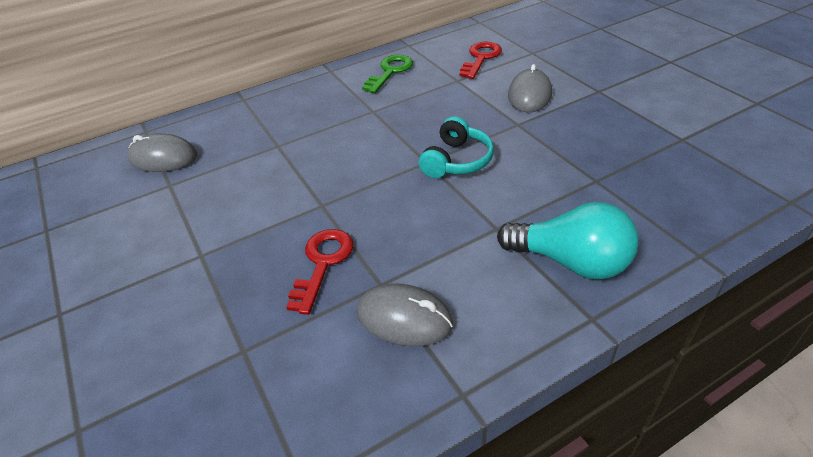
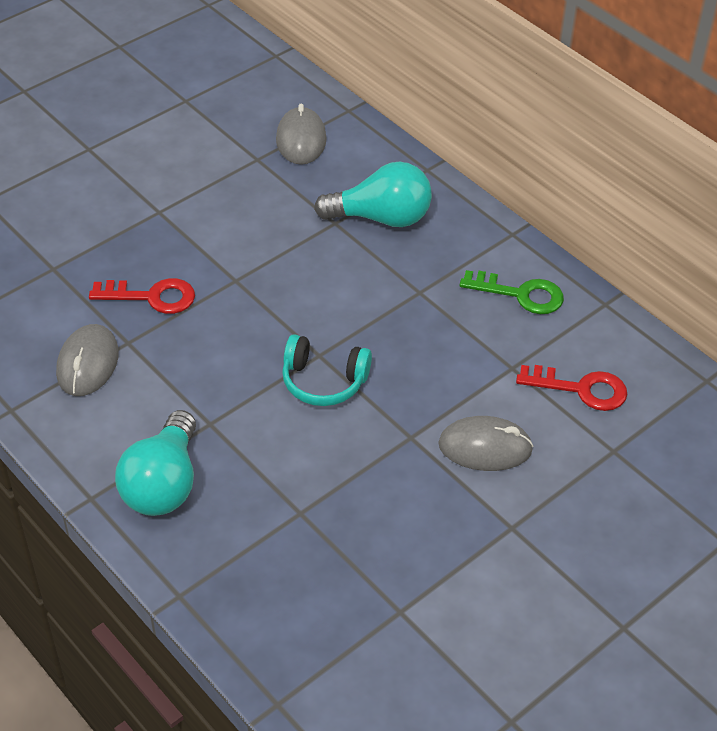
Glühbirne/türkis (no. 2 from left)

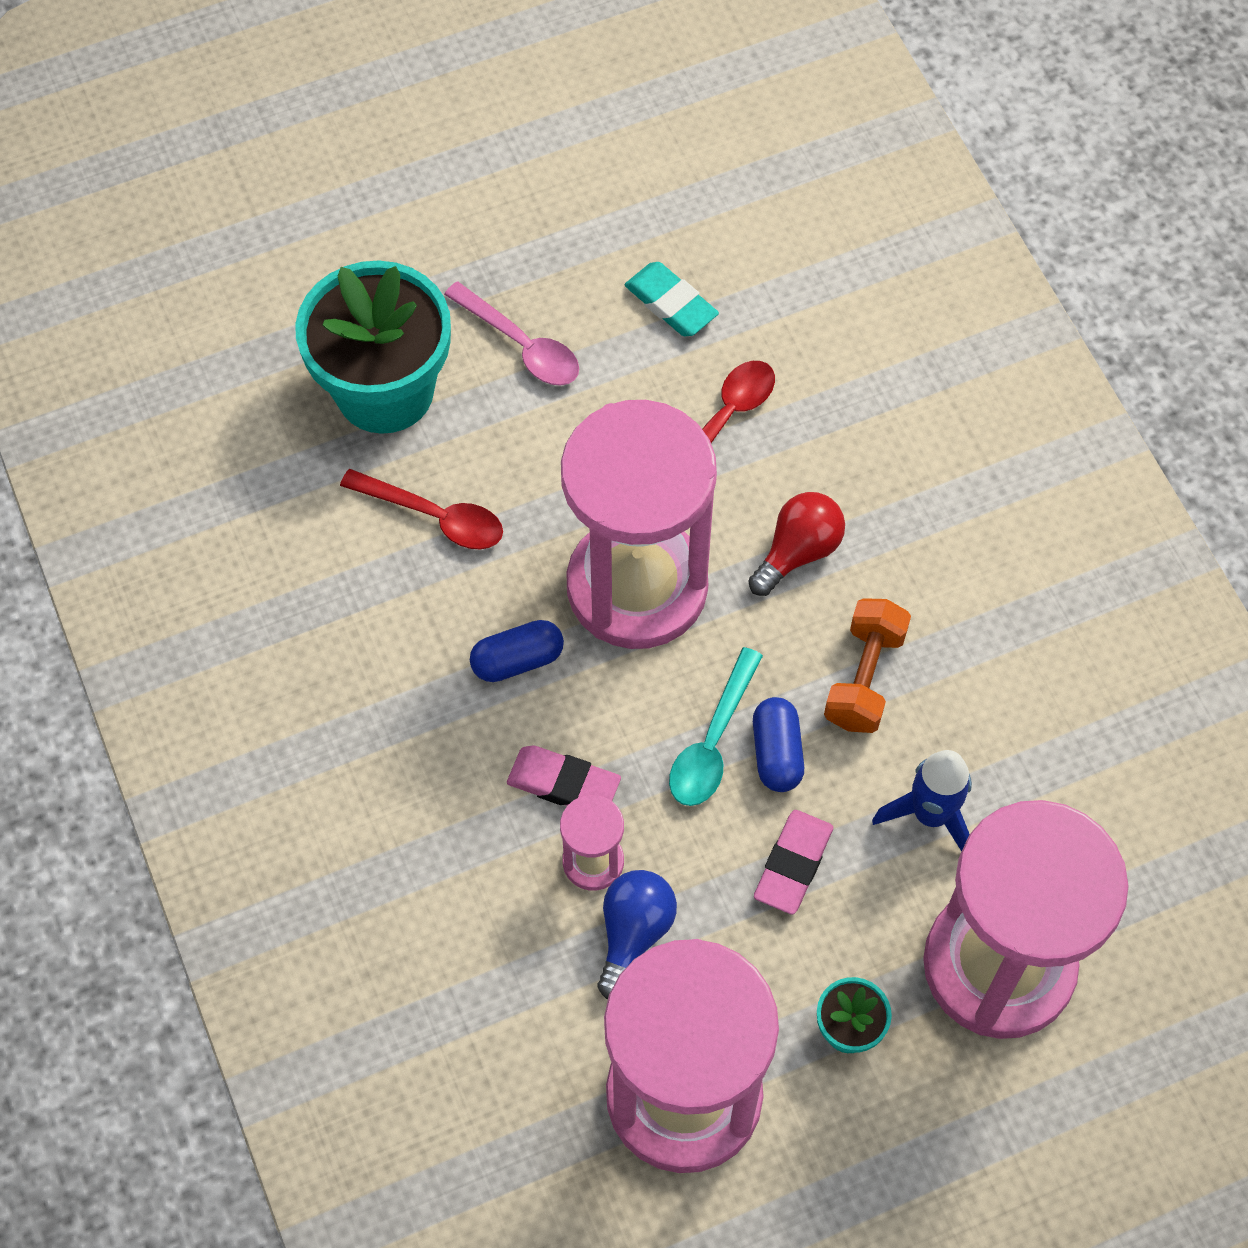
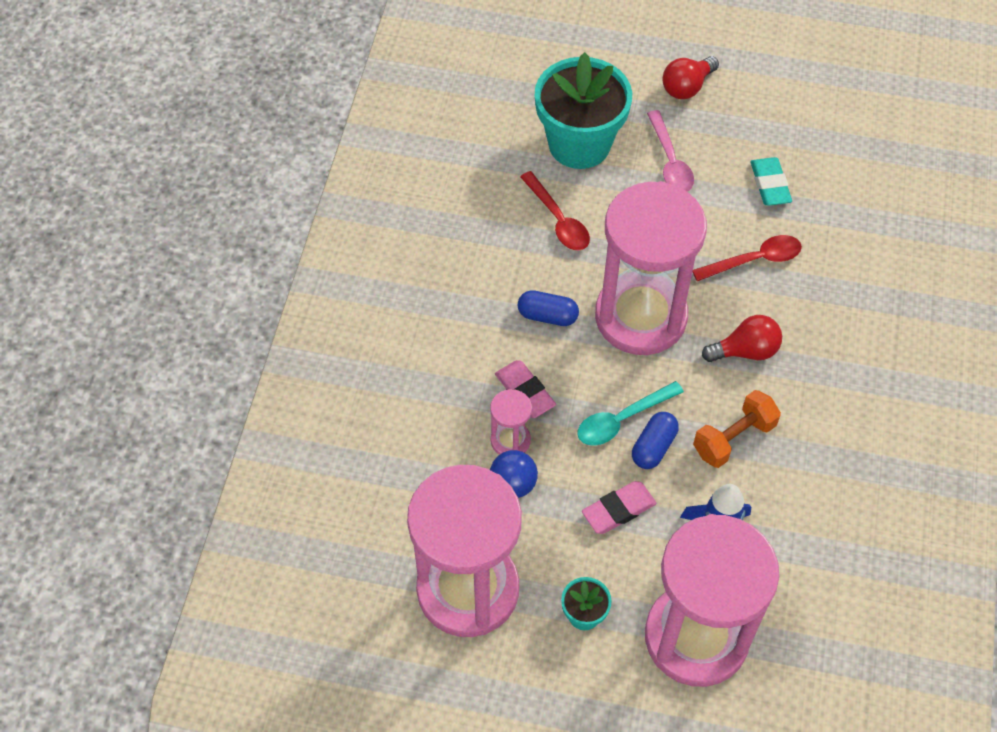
Glühbirne/rot (no. 1 from left)

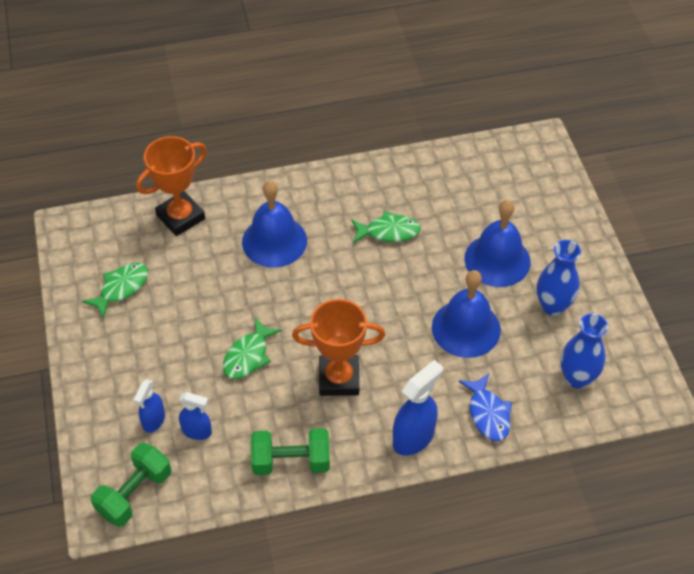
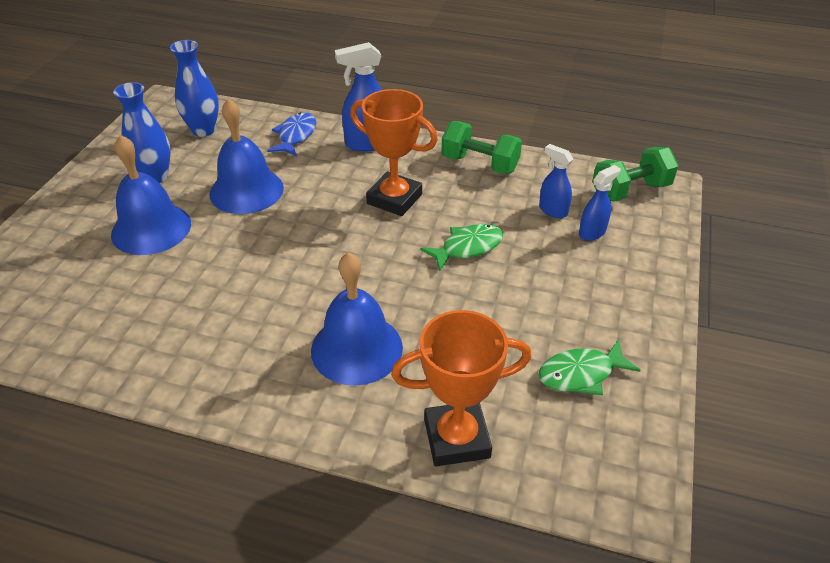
Fisch/grün (no. 3 from left in the first image)

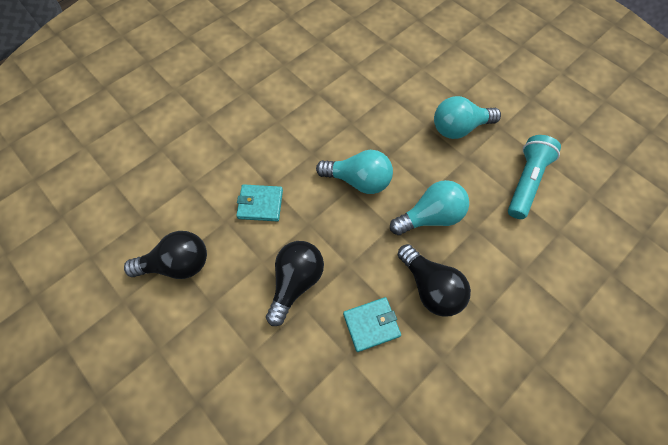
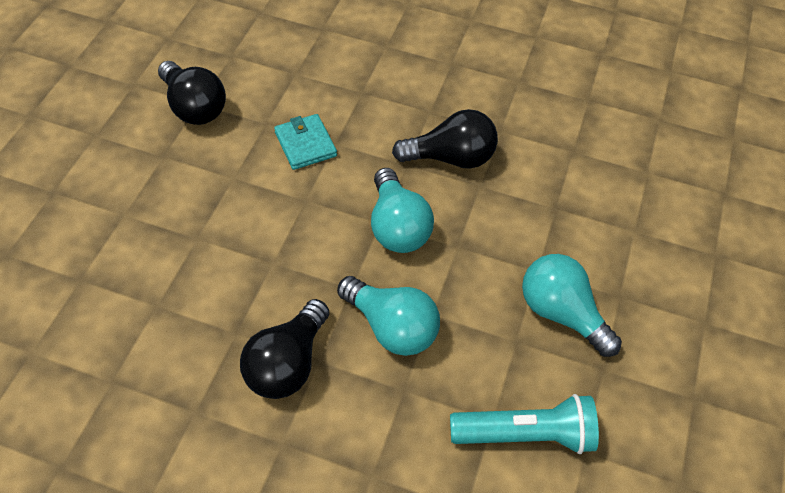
Geldbörse/türkis (no. 2 from left in the first image)
Glühbirne/schwarz (no. 3 from left)

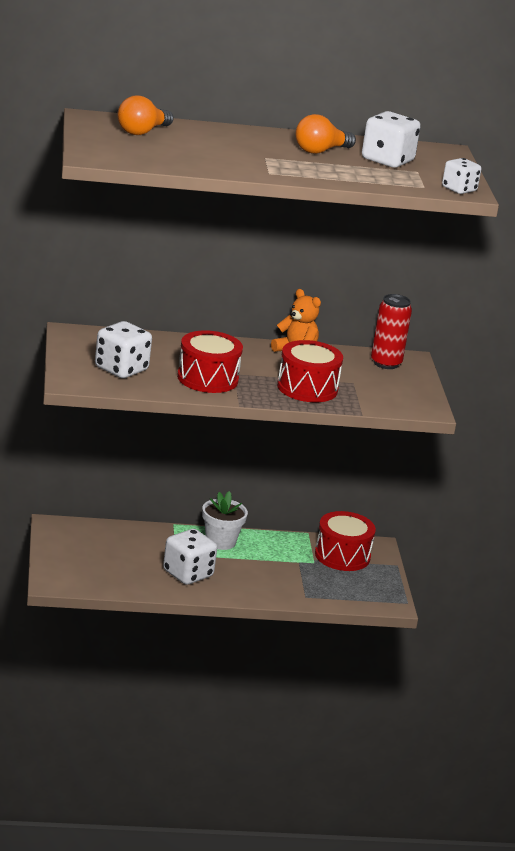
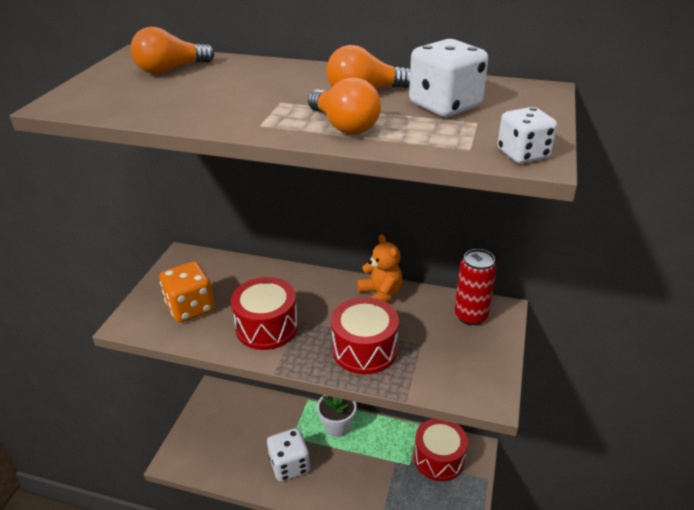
Glühbirne/orange (no. 2 from left)
Spielwürfel/orange

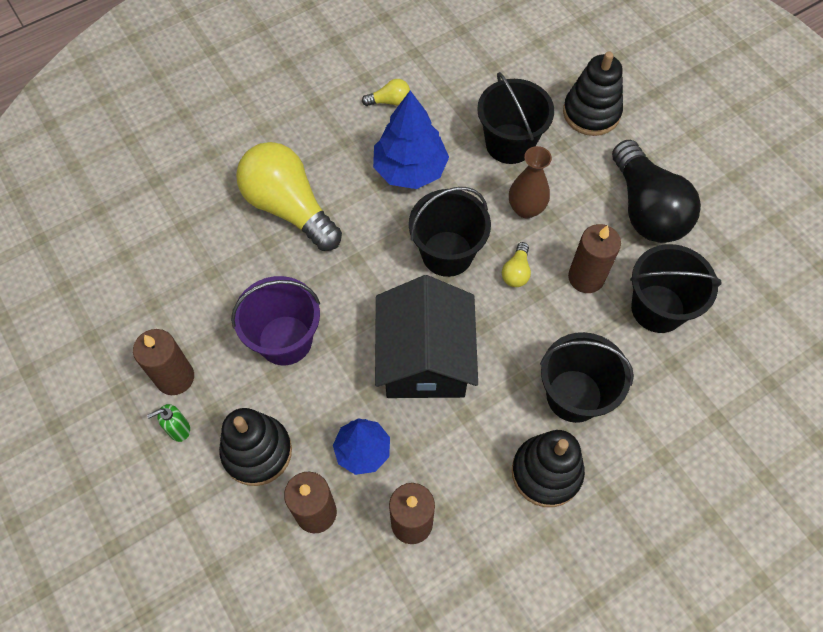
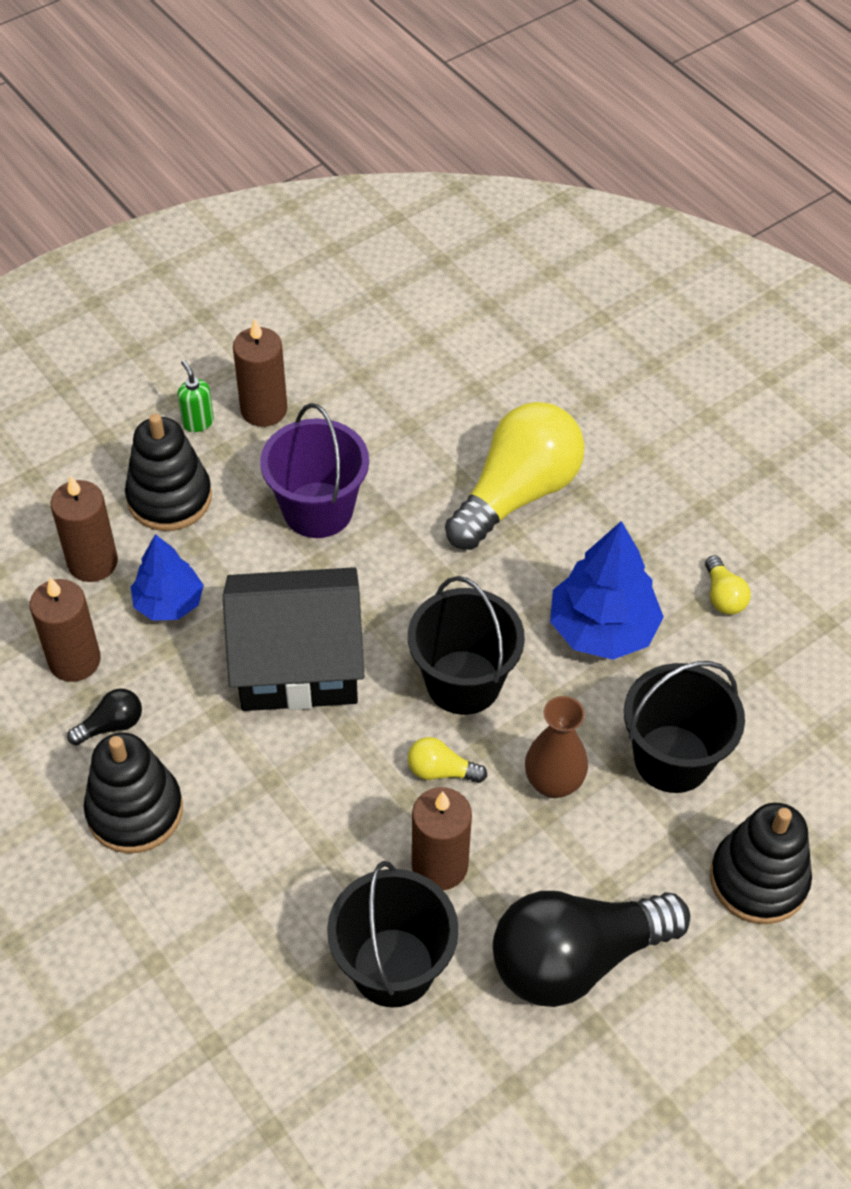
Eimer/schwarz (no. 3 from left in the first image)
Glühbirne/schwarz (no. 1 from left)

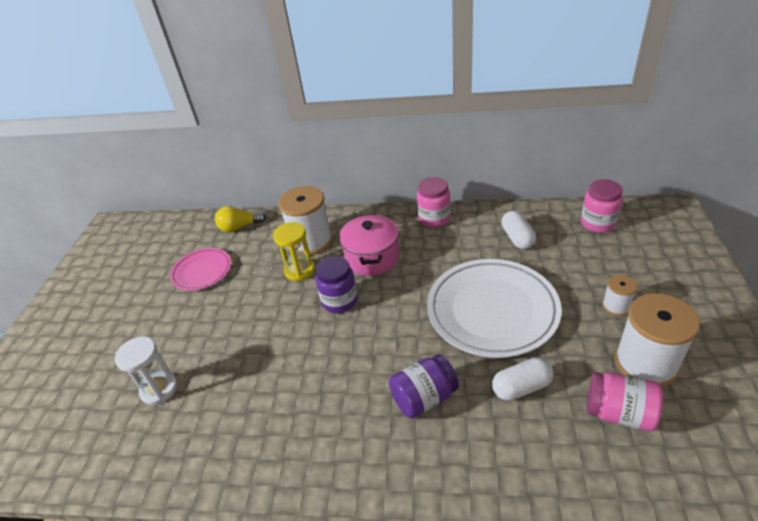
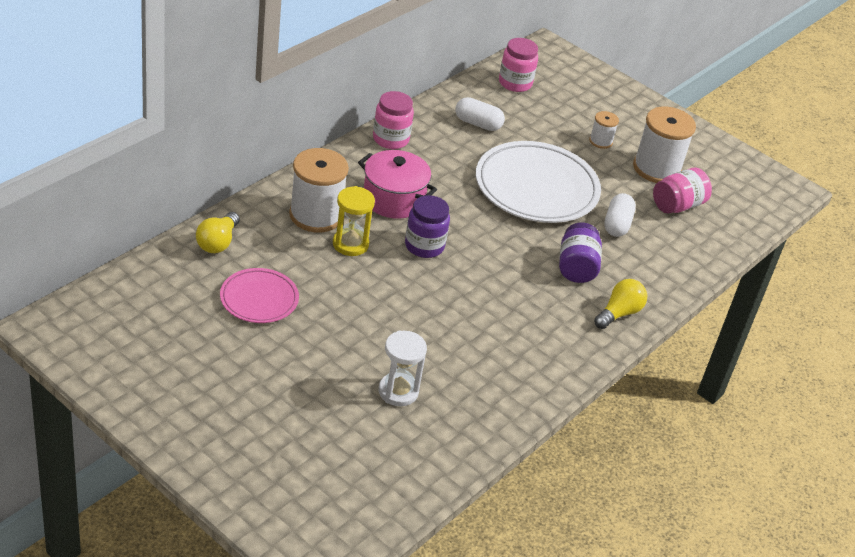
Glühbirne/gelb (no. 2 from left)

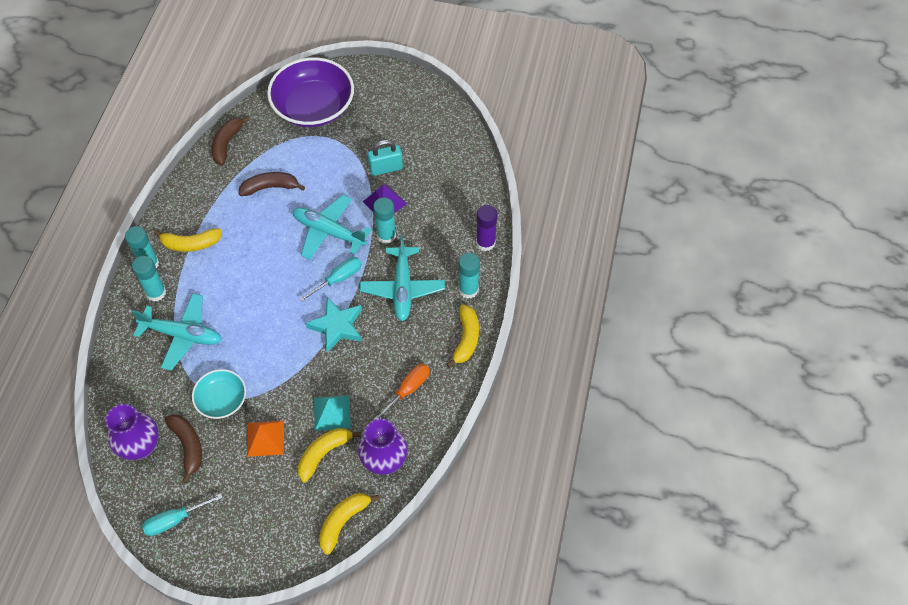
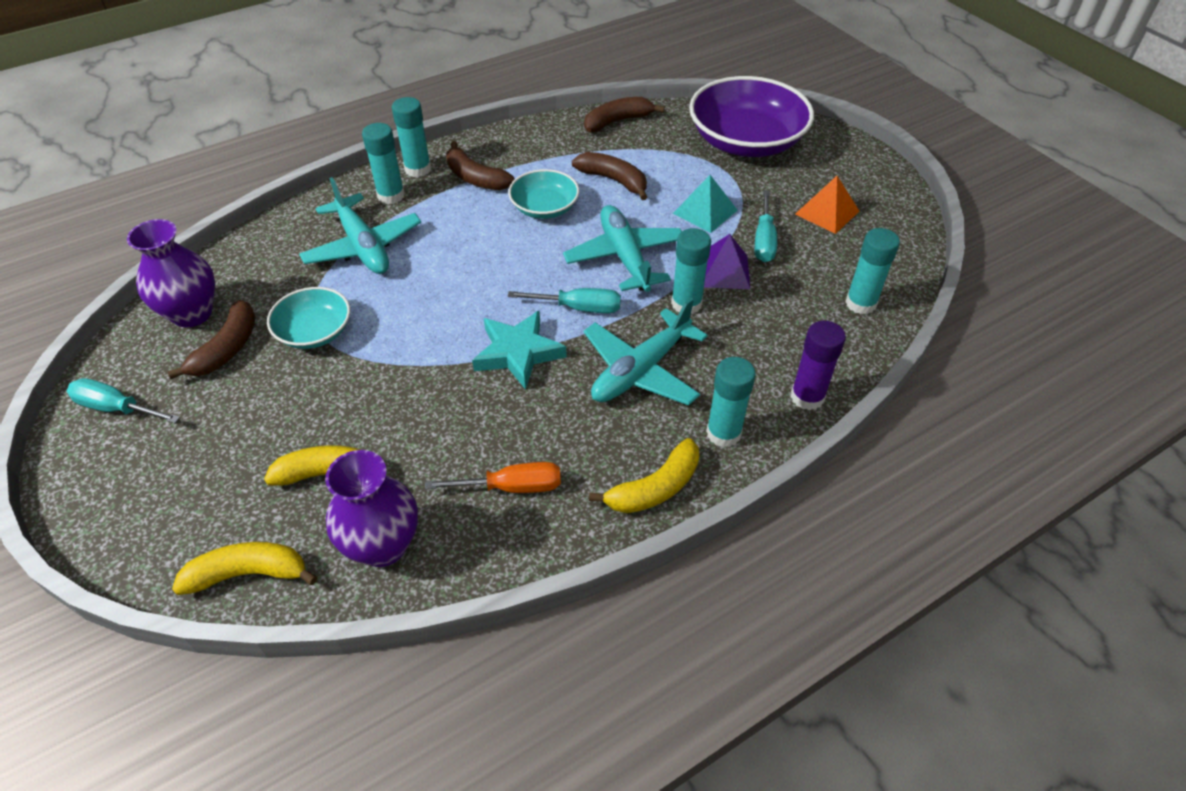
Schüssel/türkis (no. 2 from left)
Klebestift/türkis (no. 5 from left)
Pyramide/orange
Pyramide/türkis
Schraubenzieher/türkis (no. 3 from left)
Banane/braun (no. 2 from left)

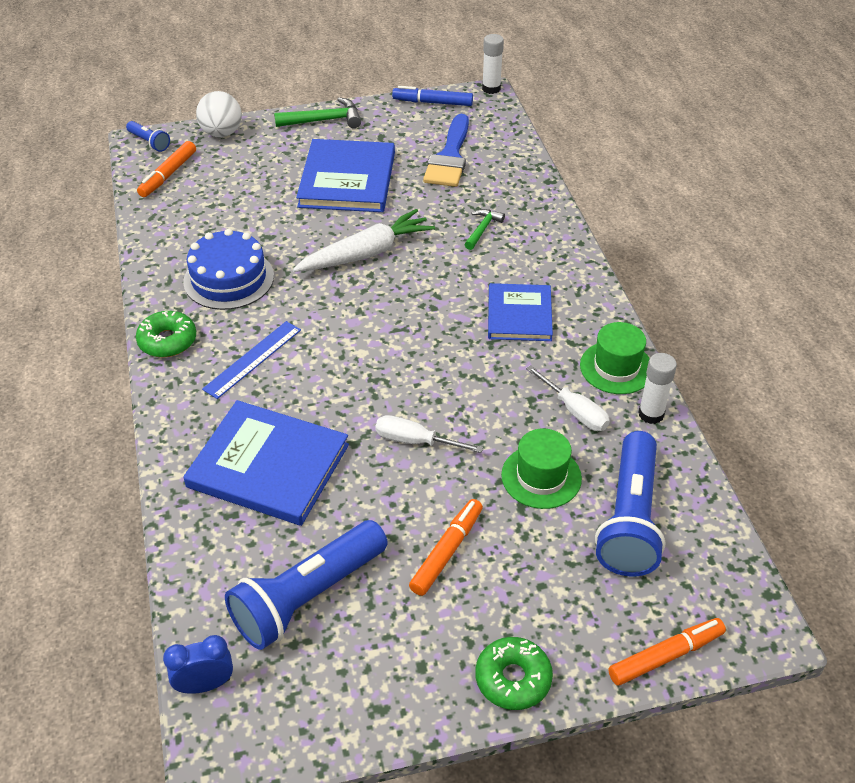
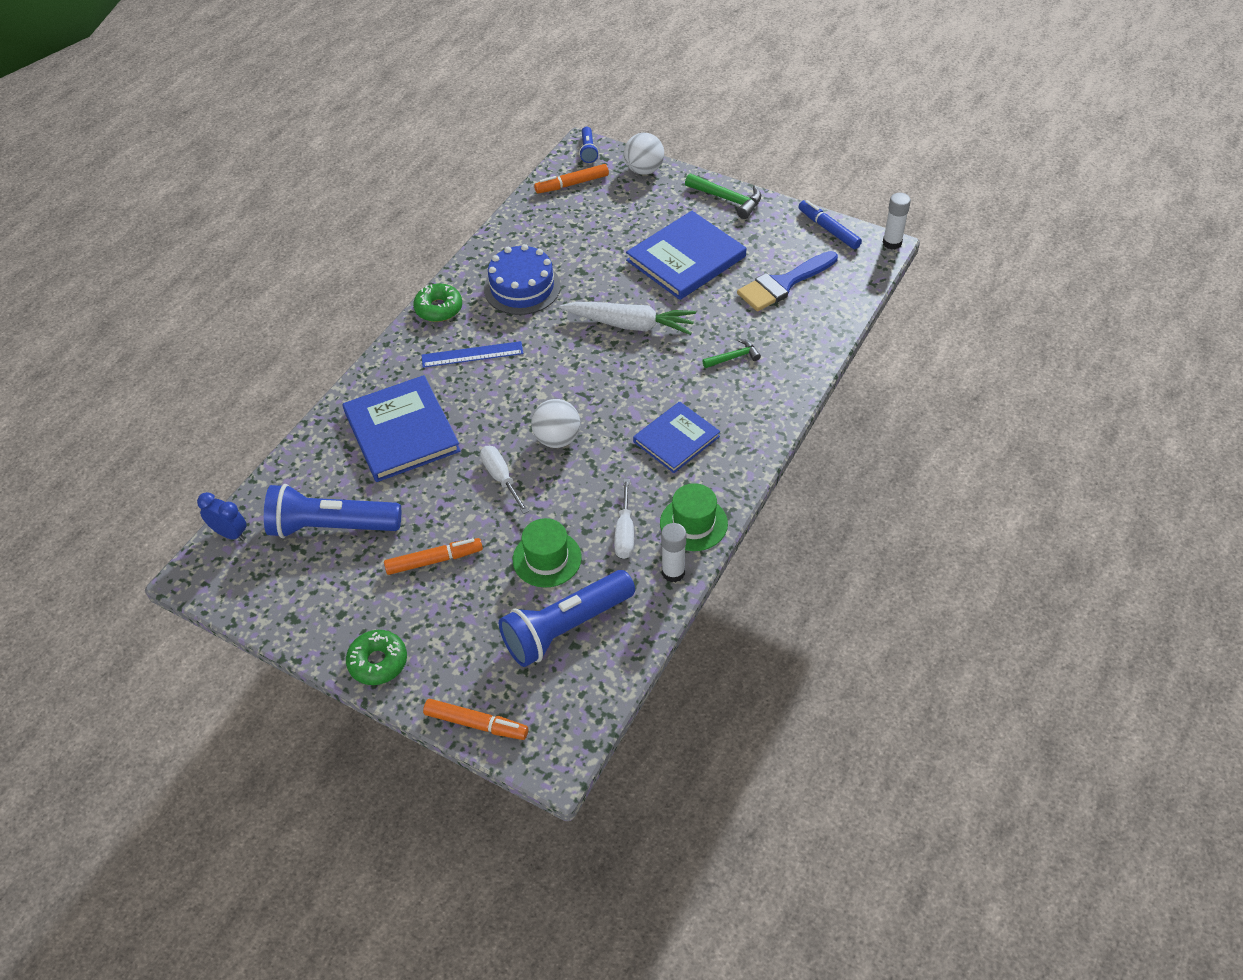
Ball/weiß (no. 1 from left)

